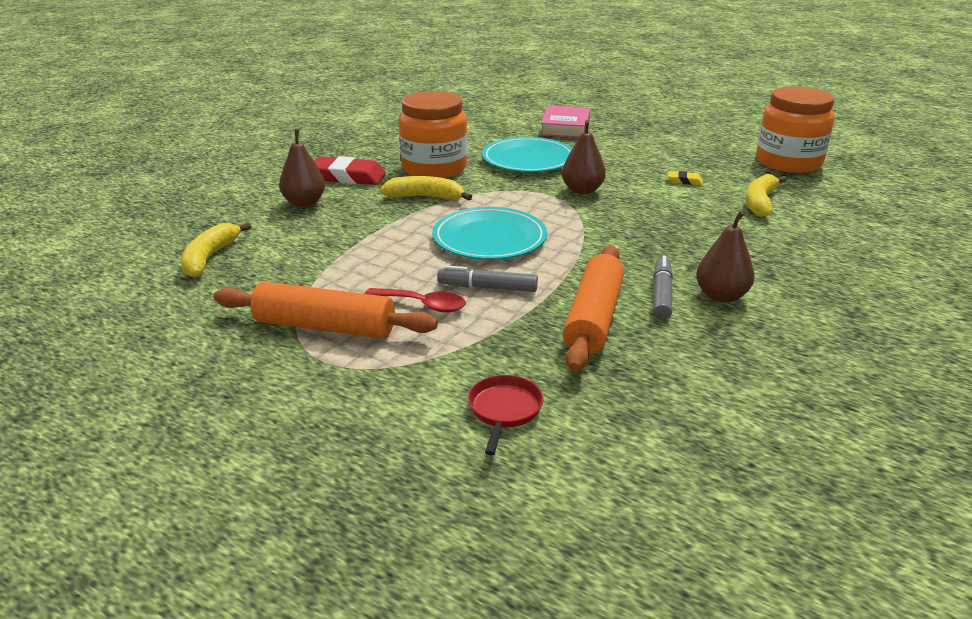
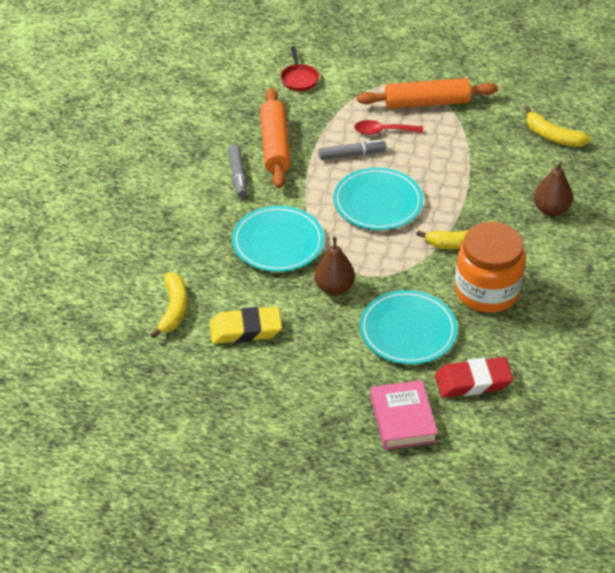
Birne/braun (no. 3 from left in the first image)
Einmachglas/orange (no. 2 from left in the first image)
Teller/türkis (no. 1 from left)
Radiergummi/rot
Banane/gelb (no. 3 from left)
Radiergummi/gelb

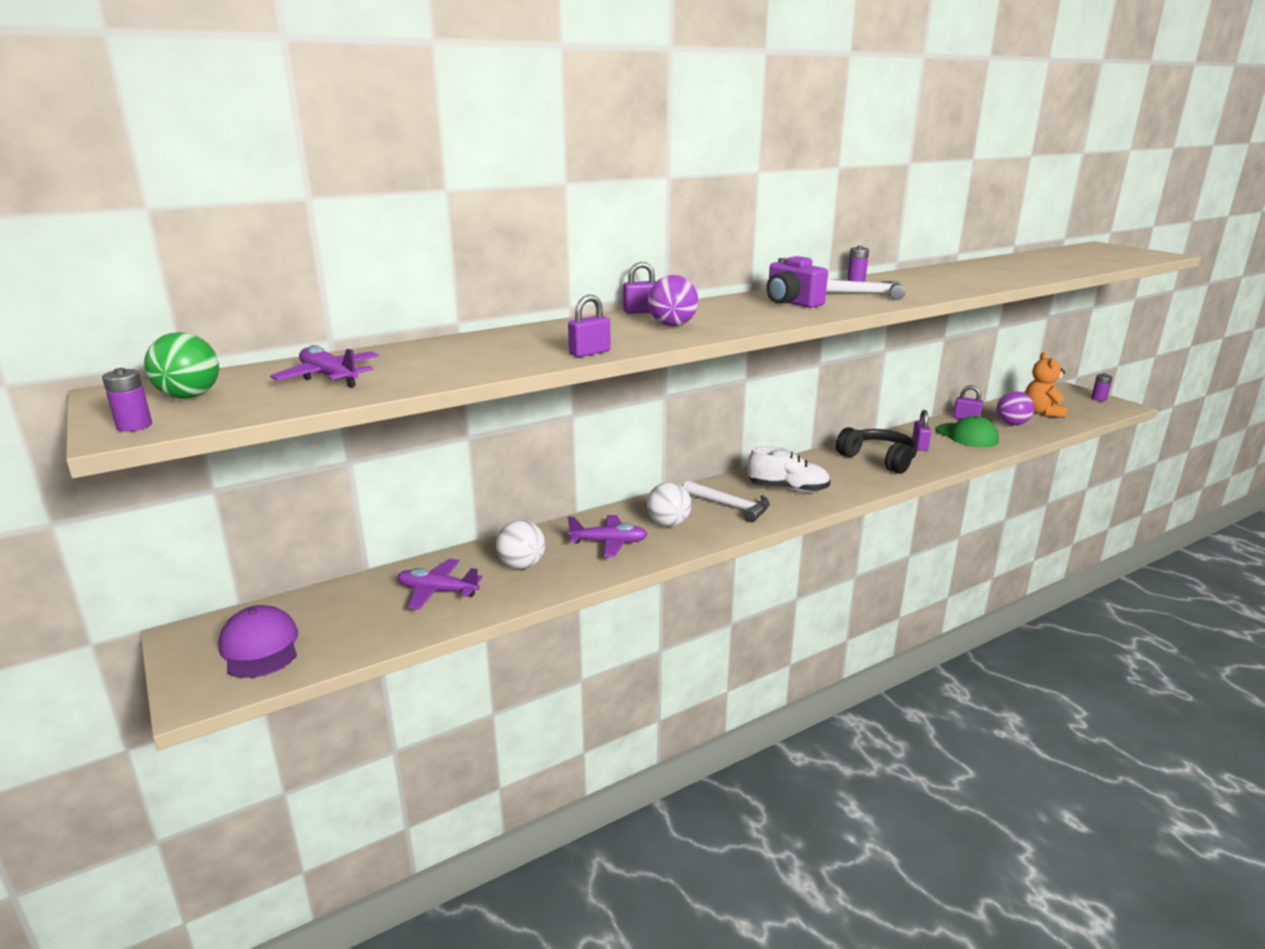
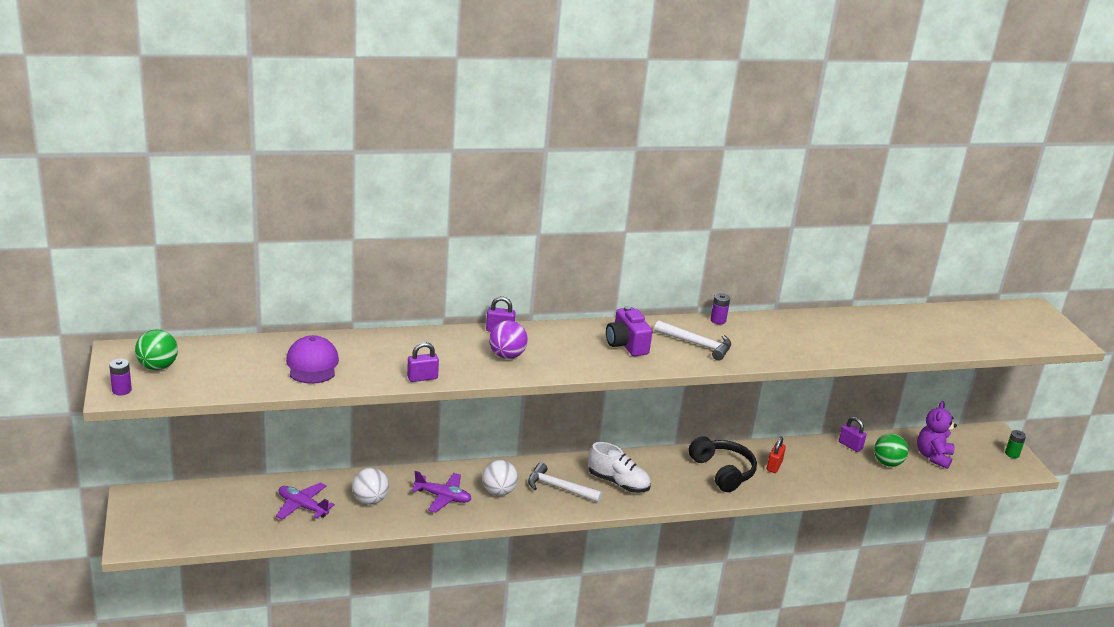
Flugzeug/lila (no. 1 from left in the first image)
Kappe/grün
Kappe/lila
Vorhängeschloss/rot
Ball/grün (no. 2 from left)
Teddybär/lila
Batterie/grün
Hammer/weiß (no. 1 from left)

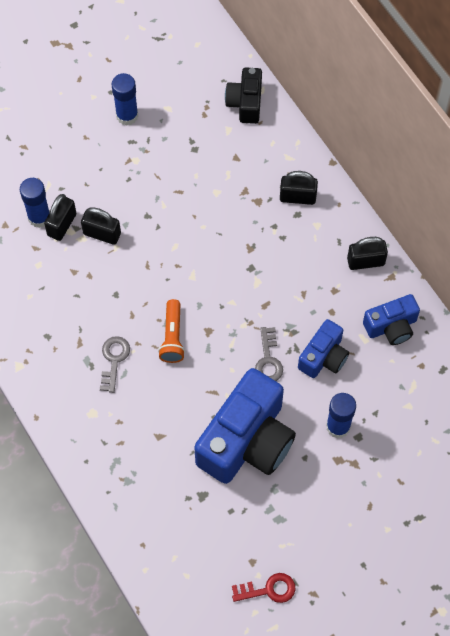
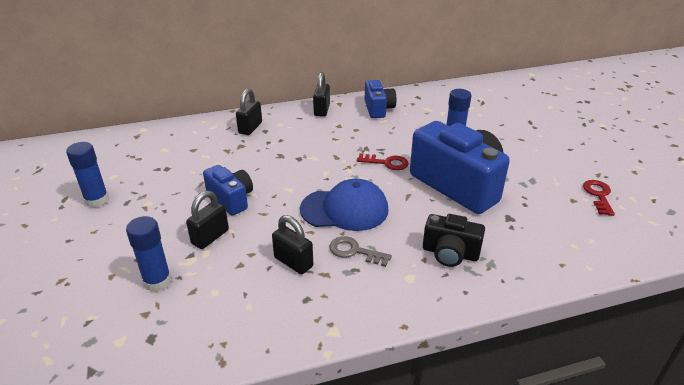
Vorhängeschloss/schwarz (no. 3 from left)
Kamera/schwarz
Kamera/blau (no. 1 from left)
Kappe/blau
Schlüssel/rot (no. 1 from left)

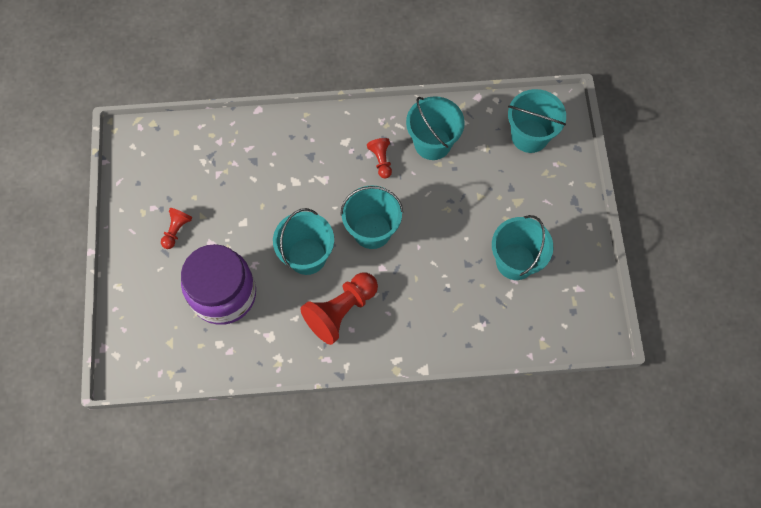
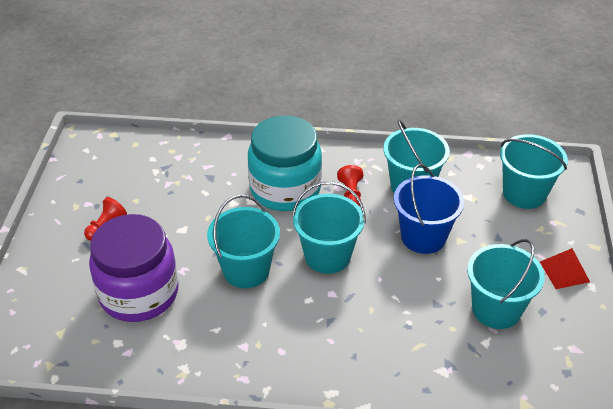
Bauer/rot (no. 2 from left in the first image)
Einmachglas/türkis
Eimer/blau
Pyramide/rot

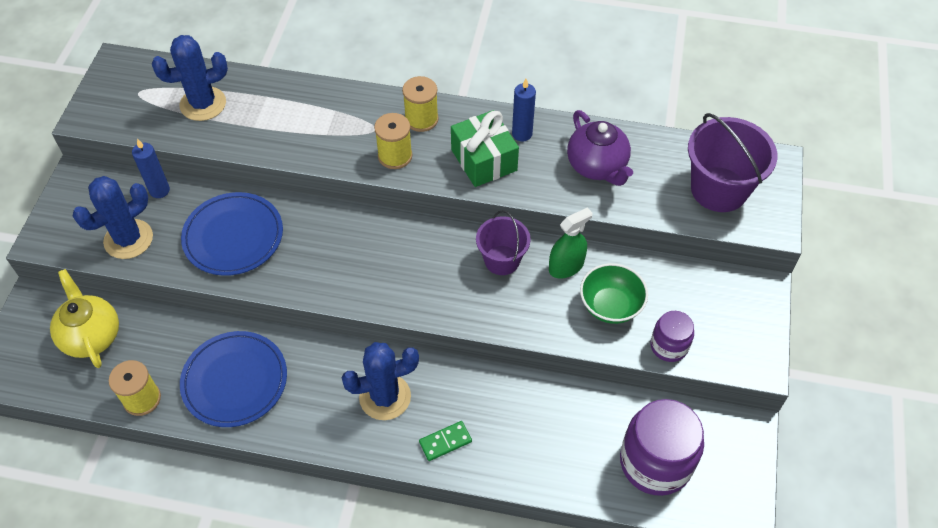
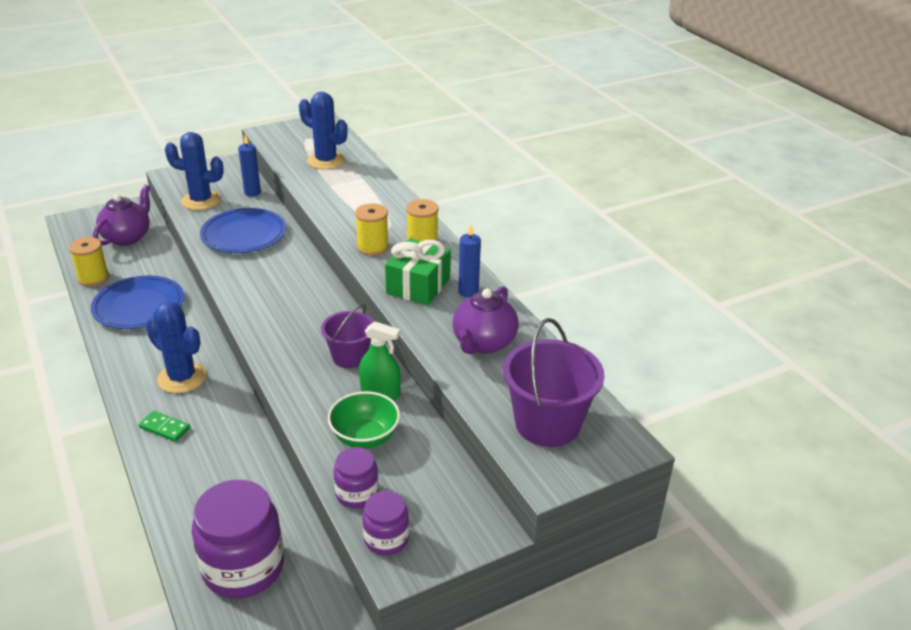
Einmachglas/lila (no. 3 from left)
Teekanne/lila (no. 1 from left)

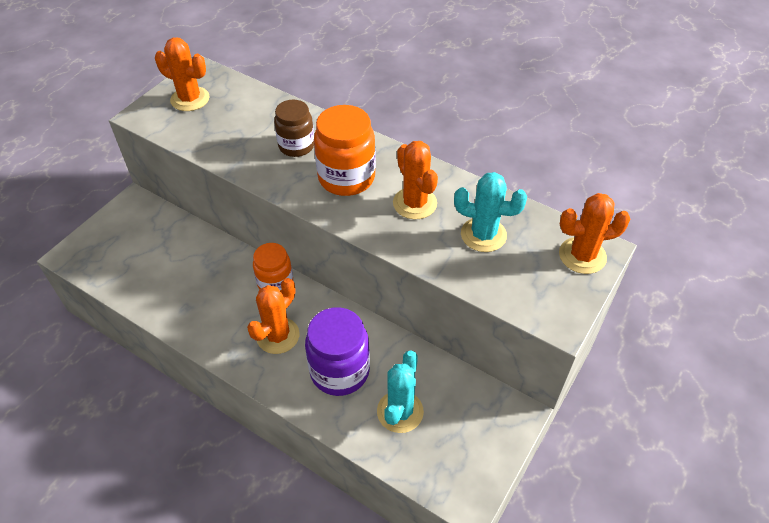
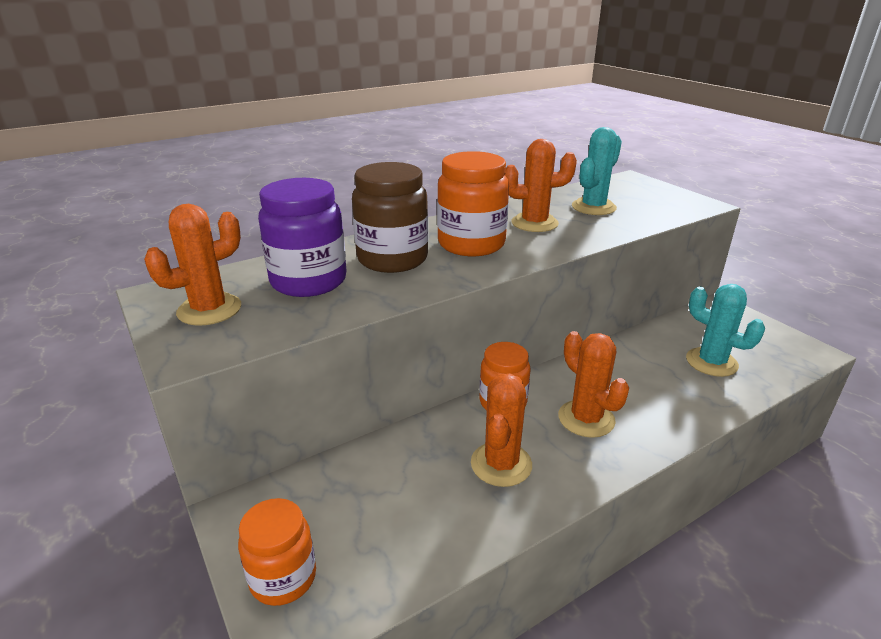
Einmachglas/orange (no. 1 from left)
Einmachglas/lila
Kaktus/orange (no. 2 from left)
Einmachglas/braun

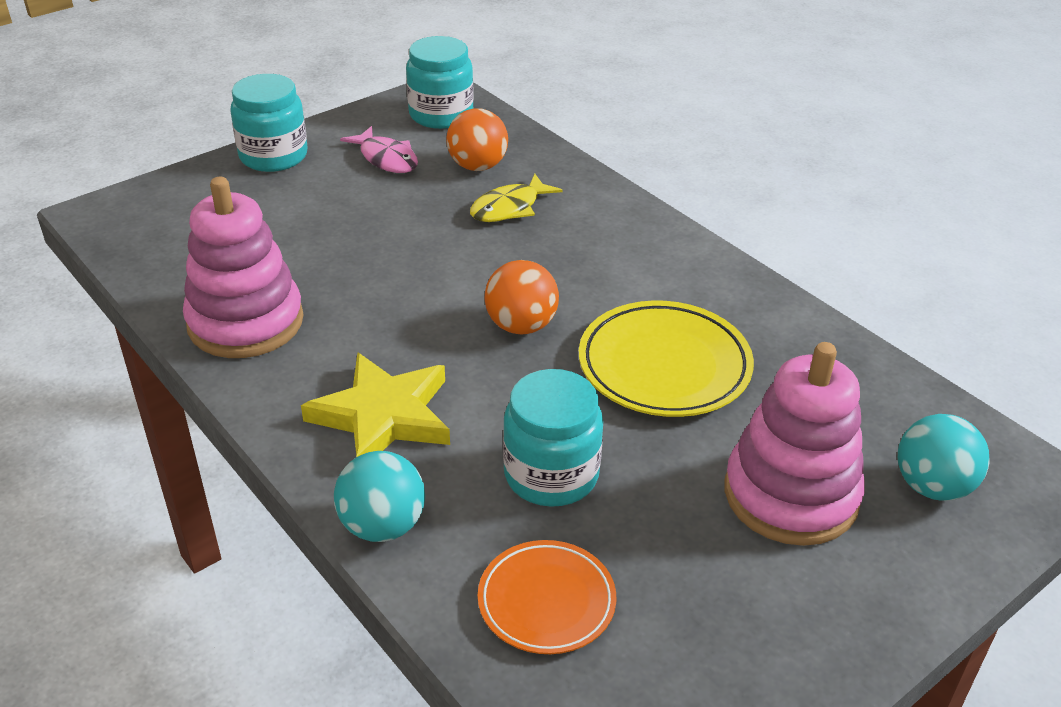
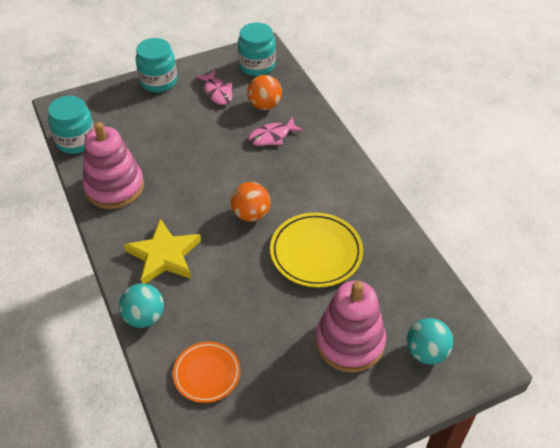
Einmachglas/türkis (no. 1 from left)
Fisch/rosa (no. 2 from left)

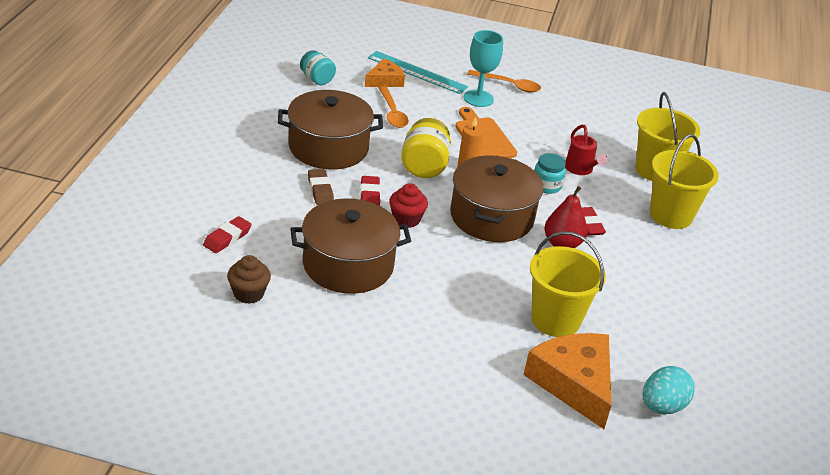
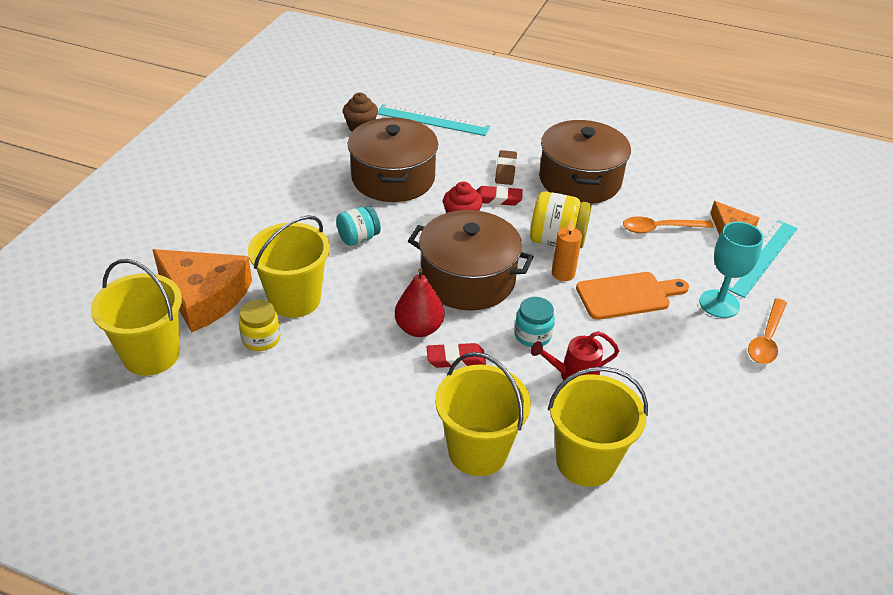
Einmachglas/gelb (no. 1 from left)
Einmachglas/türkis (no. 1 from left)
Lineal/türkis (no. 1 from left)
Eimer/gelb (no. 1 from left)
Radiergummi/braun
Käse/orange (no. 1 from left)

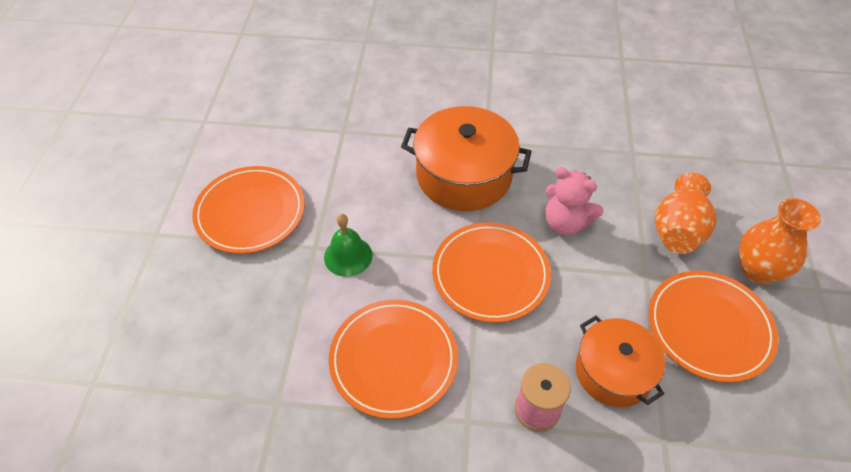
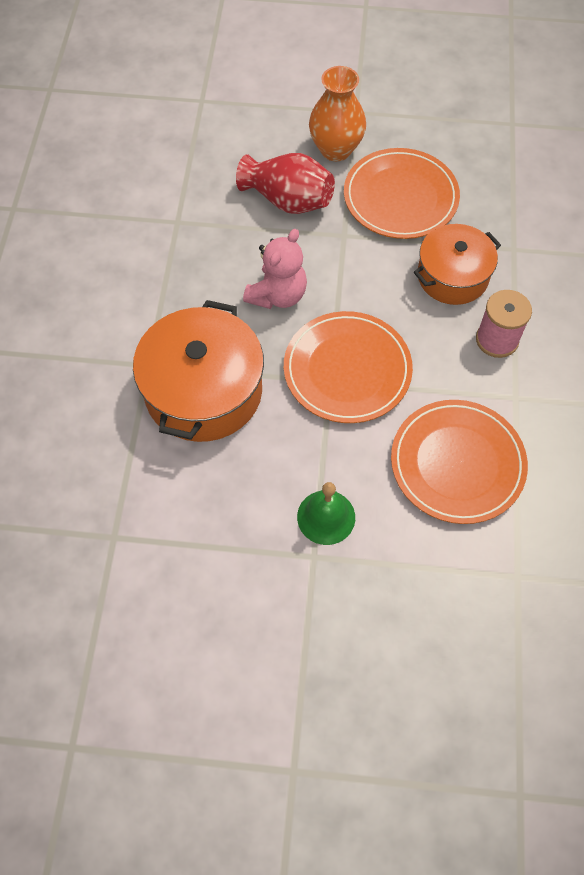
Teller/orange (no. 1 from left in the first image)
Vase/rot

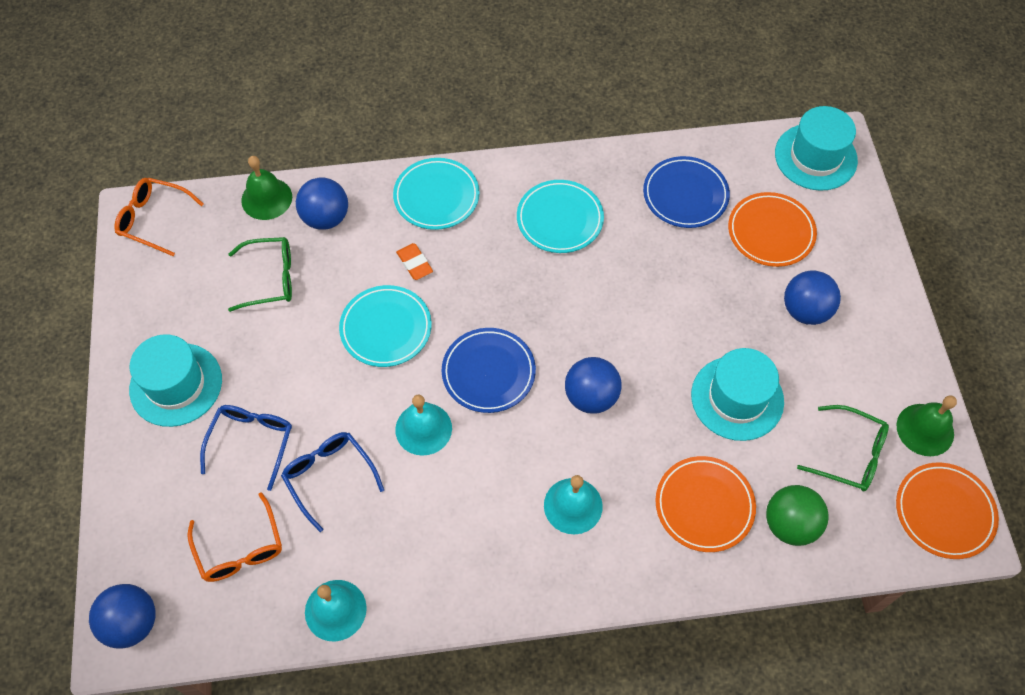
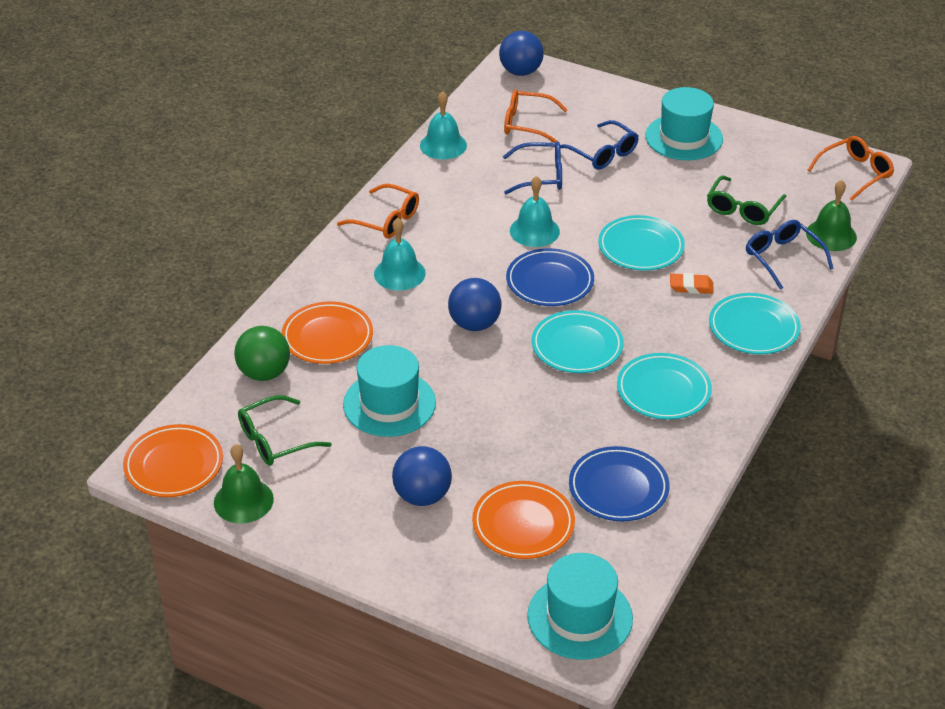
Brille/orange (no. 1 from left)
Teller/türkis (no. 1 from left)
Brille/blau (no. 3 from left)

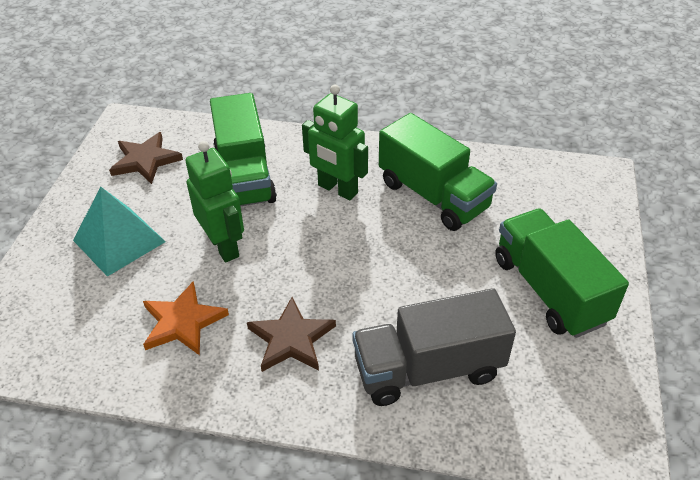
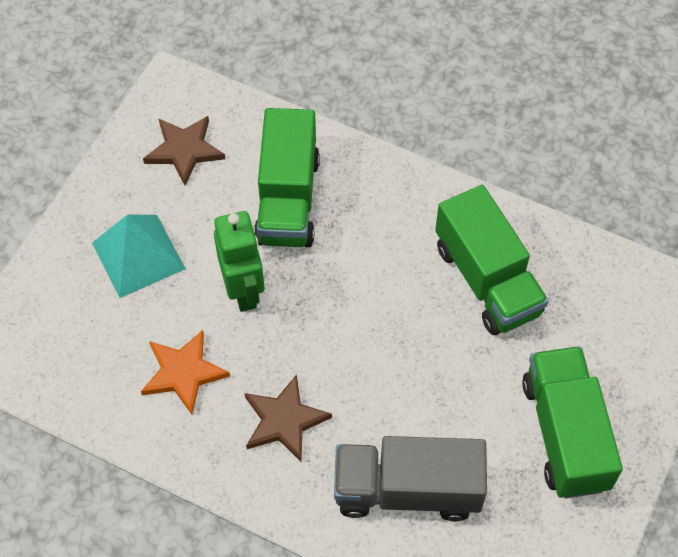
Roboter/grün (no. 2 from left in the first image)

